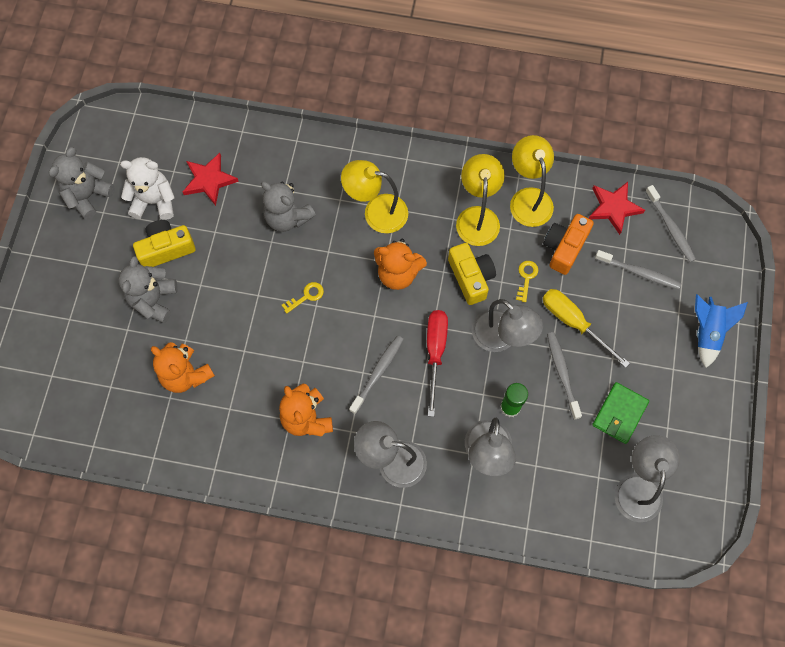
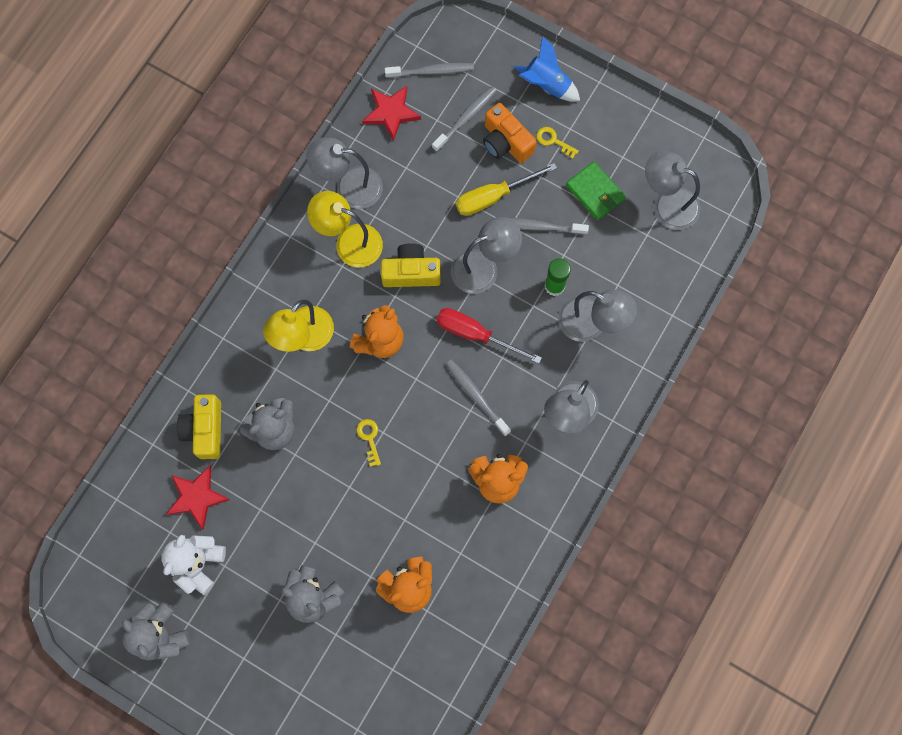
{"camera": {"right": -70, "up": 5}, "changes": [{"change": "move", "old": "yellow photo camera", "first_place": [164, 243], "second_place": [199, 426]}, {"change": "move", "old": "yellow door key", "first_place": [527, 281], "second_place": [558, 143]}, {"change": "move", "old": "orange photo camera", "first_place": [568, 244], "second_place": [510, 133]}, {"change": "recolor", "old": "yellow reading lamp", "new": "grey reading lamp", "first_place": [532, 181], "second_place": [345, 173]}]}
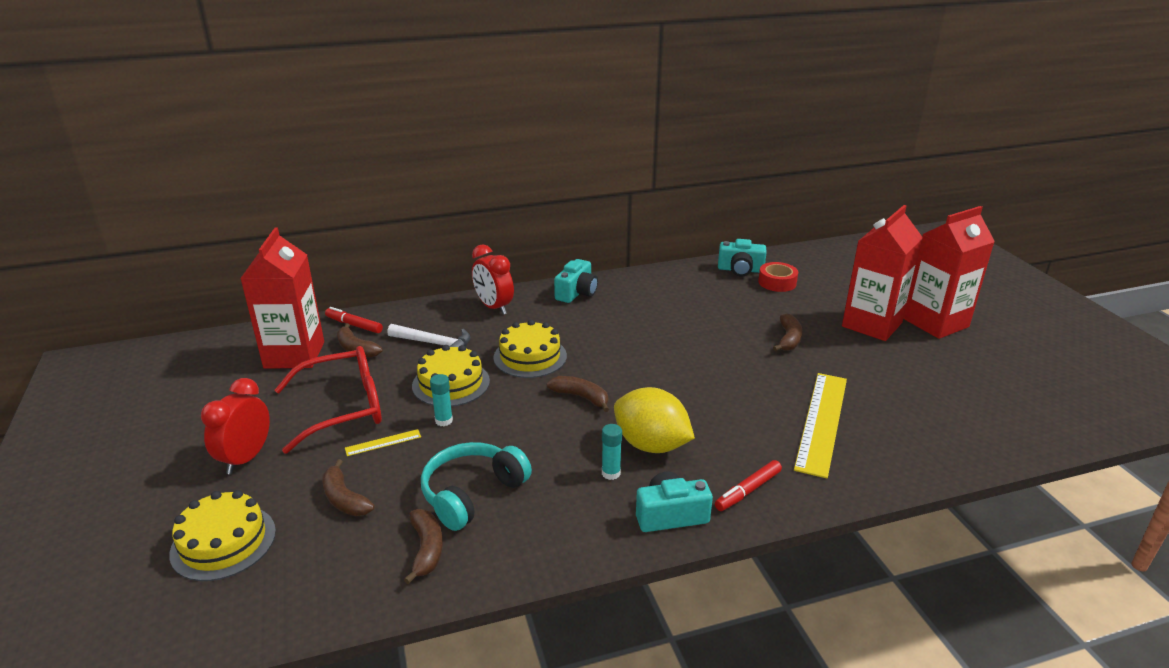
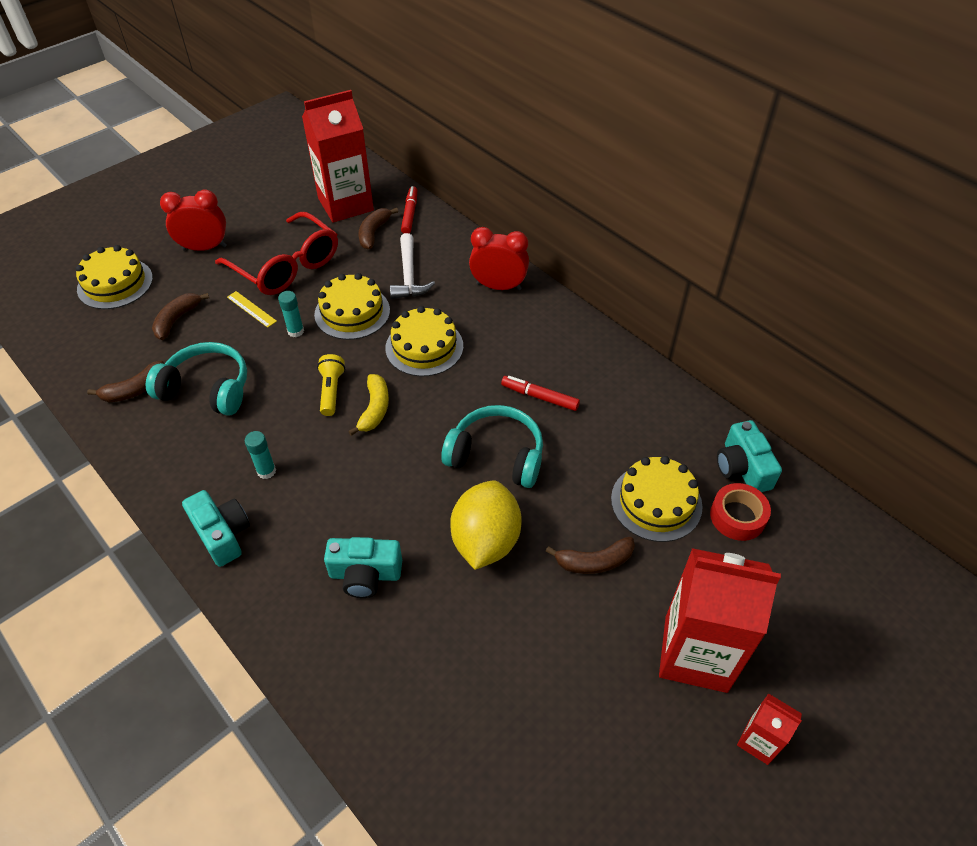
{"camera": {"right": 65, "up": 20}, "changes": [{"change": "delete", "old": "yellow ruler", "first_place": [820, 425]}, {"change": "insert", "new": "yellow pocket torch", "second_place": [331, 385]}, {"change": "insert", "new": "teal headset", "second_place": [492, 446]}, {"change": "insert", "new": "yellow gateau", "second_place": [657, 499]}, {"change": "move", "old": "teal photo camera", "first_place": [576, 281], "second_place": [363, 567]}, {"change": "move", "old": "yellow lemon", "first_place": [654, 420], "second_place": [486, 525]}, {"change": "move", "old": "crimson felt pen", "first_place": [748, 485], "second_place": [540, 393]}, {"change": "recolor", "old": "dark brown banana fruit", "new": "yellow banana fruit", "first_place": [578, 394], "second_place": [368, 405]}, {"change": "rotate", "old": "crimson clock", "first_place": [493, 279], "second_place": [499, 259], "degrees": 75}, {"change": "resize", "old": "crimson carton", "first_place": [949, 272], "second_place": [769, 729], "factor": 0.46}]}
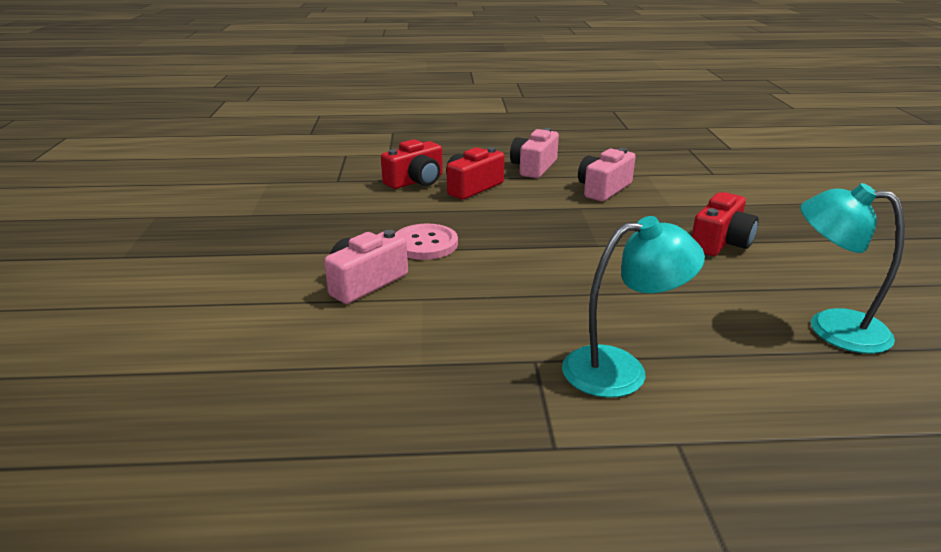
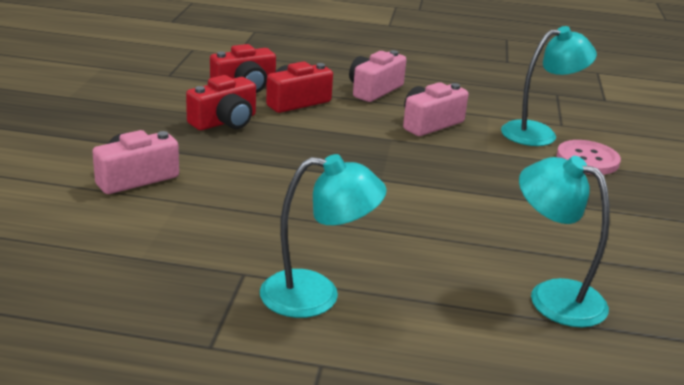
{"camera": {"right": 10, "up": 0}, "changes": [{"change": "insert", "new": "teal reading lamp", "second_place": [549, 86]}, {"change": "move", "old": "rose-pink shirt button", "first_place": [427, 242], "second_place": [588, 157]}, {"change": "move", "old": "crimson photo camera", "first_place": [725, 224], "second_place": [221, 102]}]}
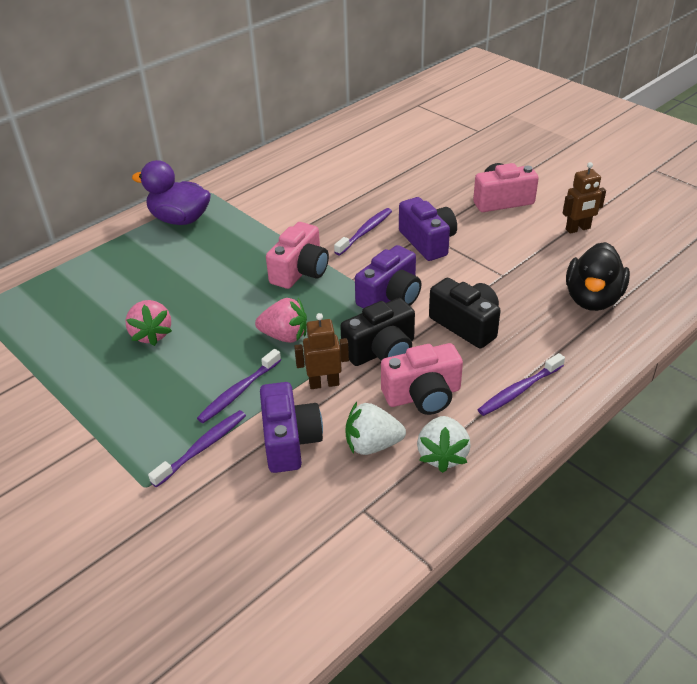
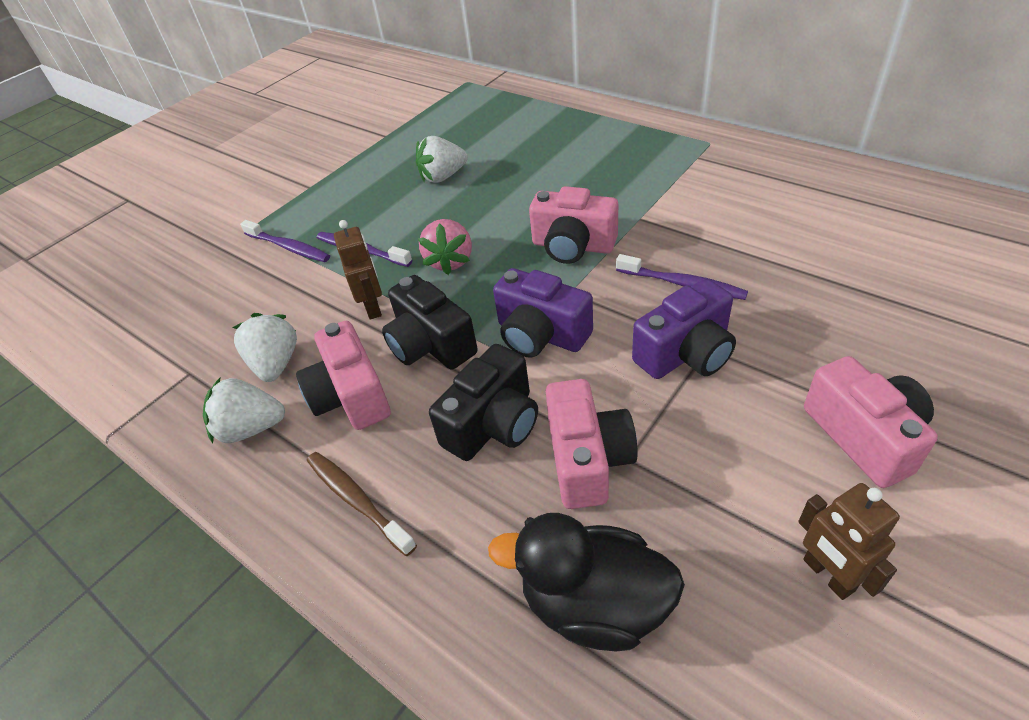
{"camera": {"right": 85, "up": 5}, "changes": [{"change": "delete", "old": "purple duck", "first_place": [171, 192]}, {"change": "delete", "old": "purple photo camera", "first_place": [291, 427]}, {"change": "insert", "new": "rose-pink photo camera", "second_place": [592, 444]}, {"change": "recolor", "old": "rose-pink toy strawberry", "new": "snow-white toy strawberry", "first_place": [148, 323], "second_place": [442, 159]}, {"change": "recolor", "old": "purple tooth brush", "new": "dark brown tooth brush", "first_place": [521, 384], "second_place": [362, 504]}]}
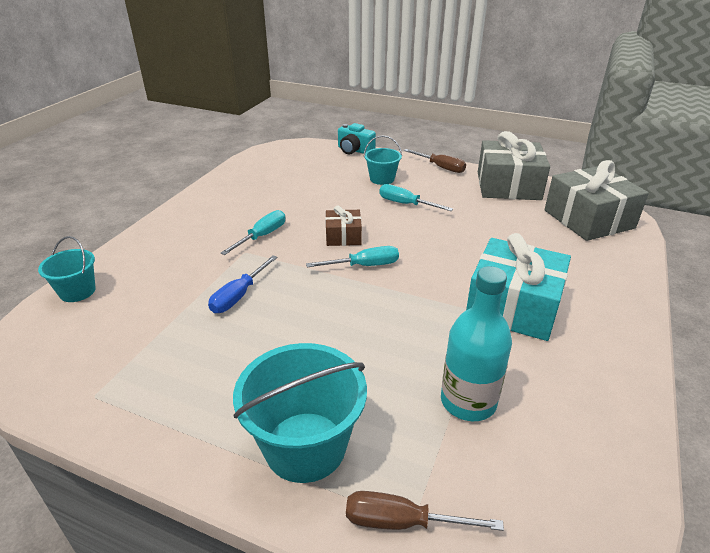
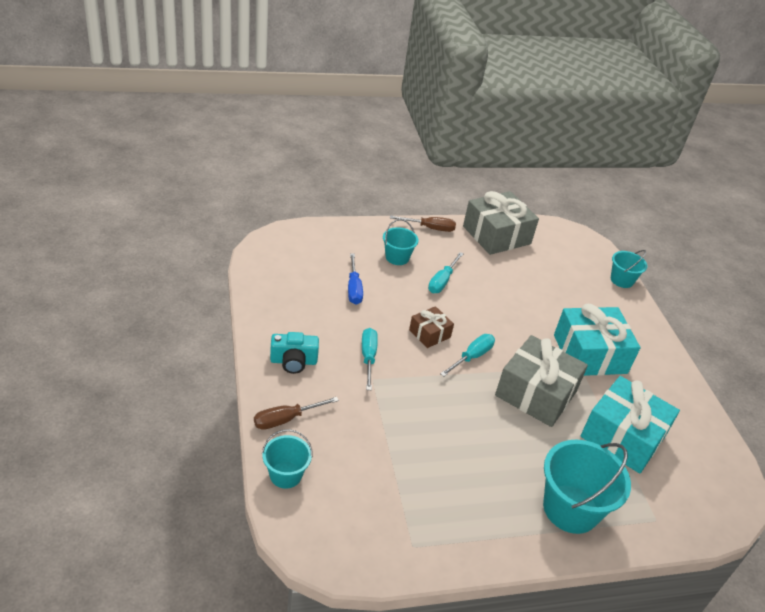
{"camera": {"right": -40, "up": 5}, "changes": [{"change": "insert", "new": "teal sand bucket", "second_place": [629, 269]}, {"change": "move", "old": "royal blue hand screwdriver", "first_place": [243, 284], "second_place": [355, 279]}, {"change": "move", "old": "teal photo camera", "first_place": [357, 138], "second_place": [294, 353]}, {"change": "move", "old": "dark brown hand screwdriver", "first_place": [425, 511], "second_place": [296, 413]}, {"change": "move", "old": "grey gift", "first_place": [596, 200], "second_place": [541, 381]}, {"change": "replace", "old": "teal bottle", "new": "teal gift", "first_place": [476, 343], "second_place": [630, 425]}, {"change": "rotate", "old": "teal hand screwdriver", "first_place": [416, 197], "second_place": [446, 272], "degrees": -60}]}
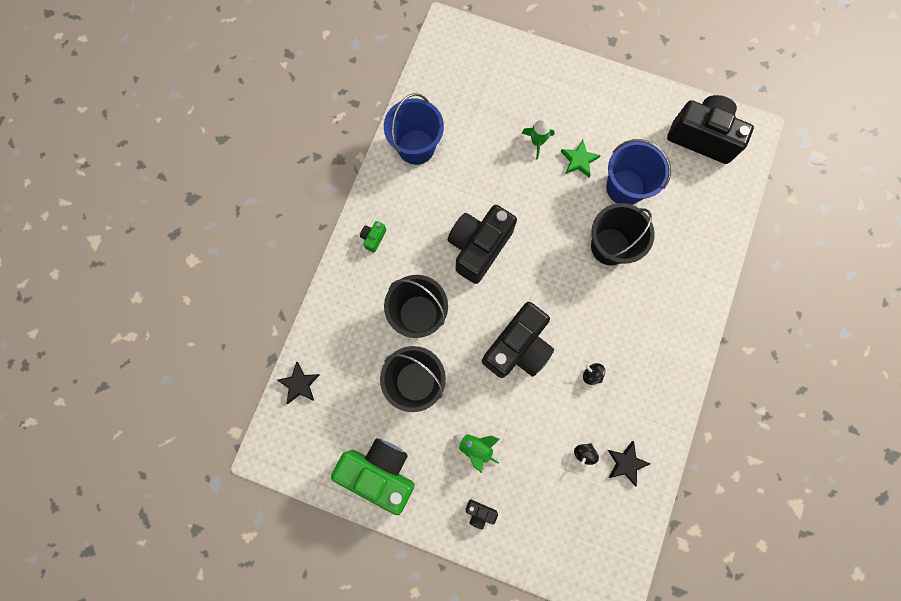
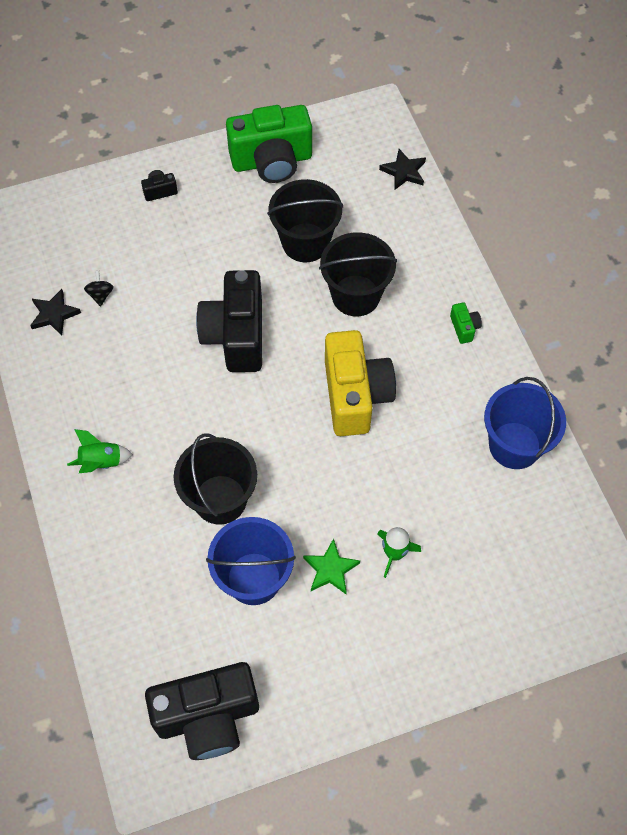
{"camera": {"right": 140, "up": -15}, "changes": [{"change": "delete", "old": "ebony whirligig", "first_place": [594, 374]}, {"change": "move", "old": "green spaceship", "first_place": [476, 453], "second_place": [100, 451]}, {"change": "recolor", "old": "ebony photo camera", "new": "yellow photo camera", "first_place": [482, 244], "second_place": [360, 383]}]}
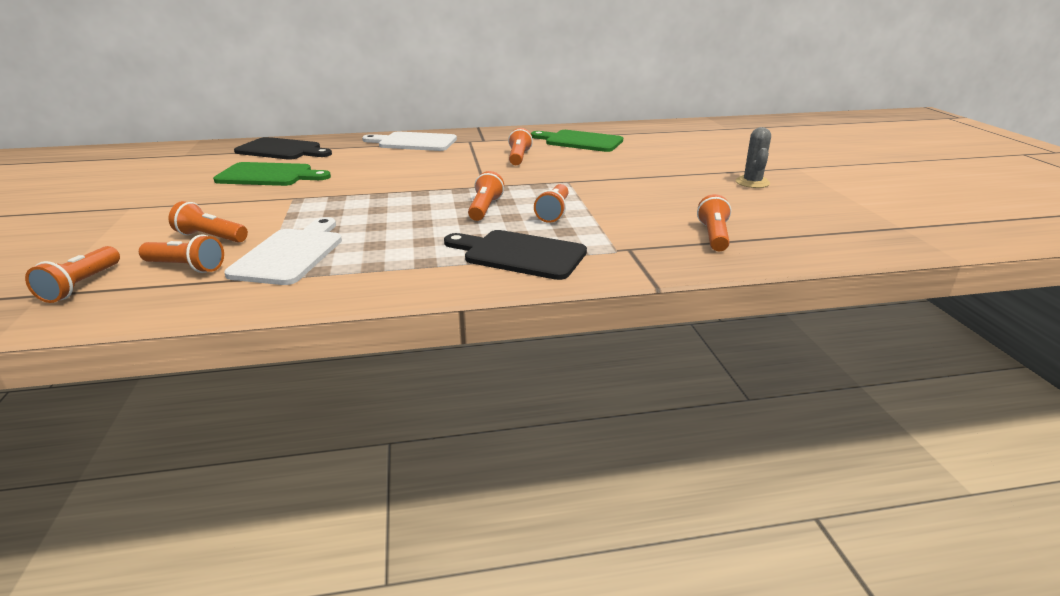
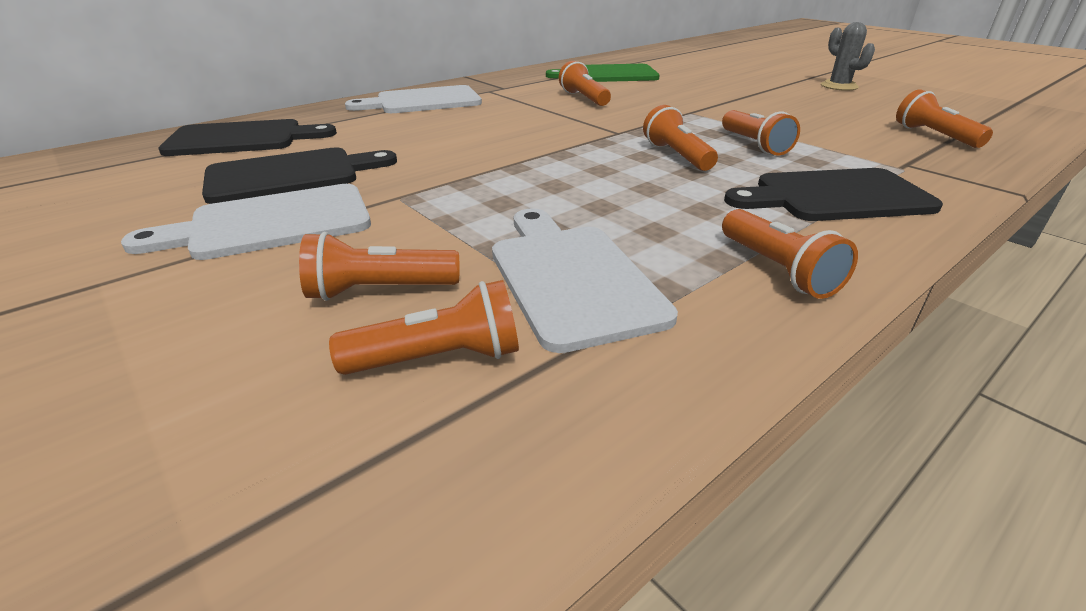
{"camera": {"right": -30, "up": 5}, "changes": [{"change": "insert", "new": "snow-white chopping board", "second_place": [246, 222]}, {"change": "move", "old": "orange pocket torch", "first_place": [72, 274], "second_place": [790, 254]}, {"change": "recolor", "old": "green chopping board", "new": "ebony chopping board", "first_place": [272, 174], "second_place": [299, 175]}]}
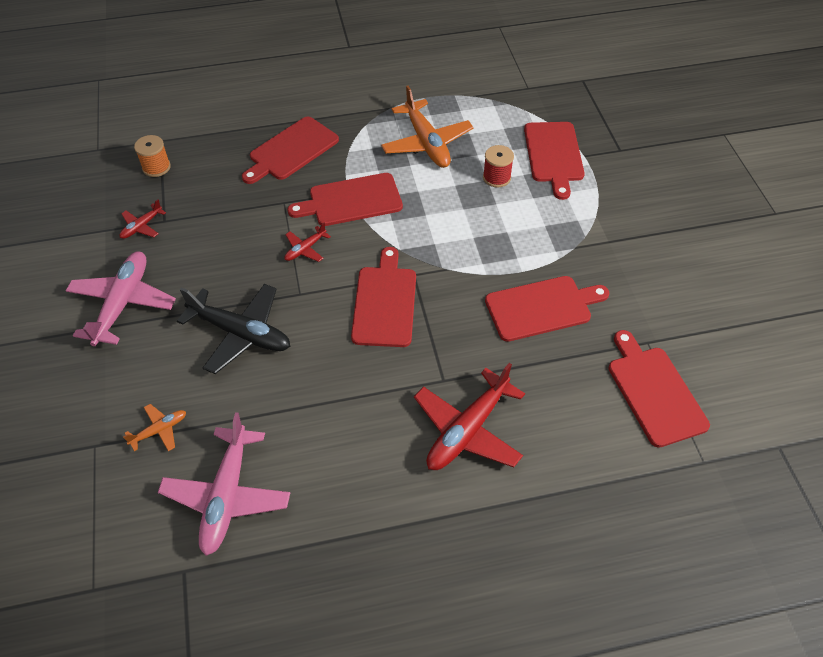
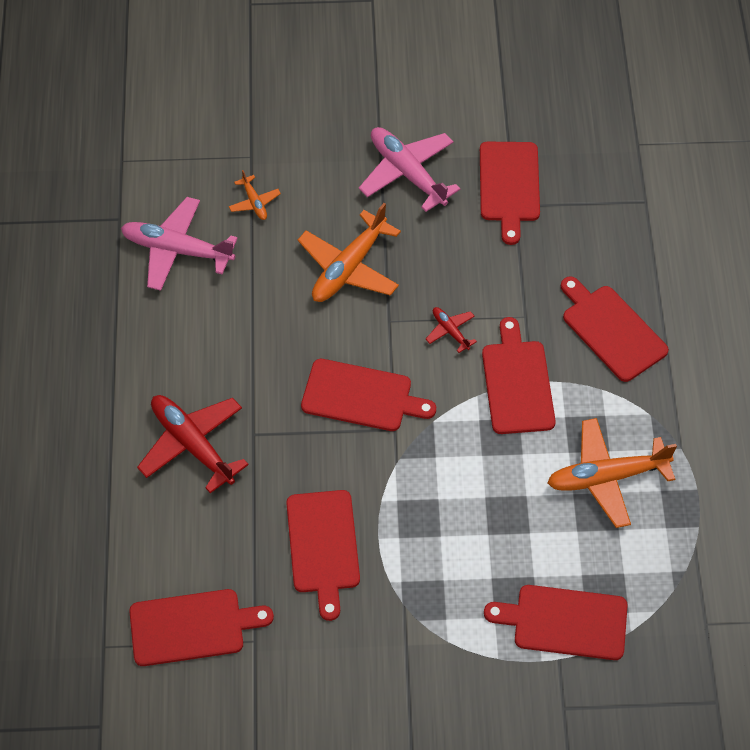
{"camera": {"right": 100, "up": 5}, "changes": [{"change": "delete", "old": "orange bobbin", "first_place": [152, 156]}, {"change": "delete", "old": "crimson bobbin", "first_place": [498, 166]}, {"change": "replace", "old": "crimson aeroplane", "new": "crimson chopping board", "first_place": [143, 219], "second_place": [510, 193]}, {"change": "recolor", "old": "ebony aeroplane", "new": "orange aeroplane", "first_place": [233, 329], "second_place": [349, 252]}, {"change": "rotate", "old": "rose-pink aeroplane", "first_place": [121, 298], "second_place": [410, 169], "degrees": -150}]}
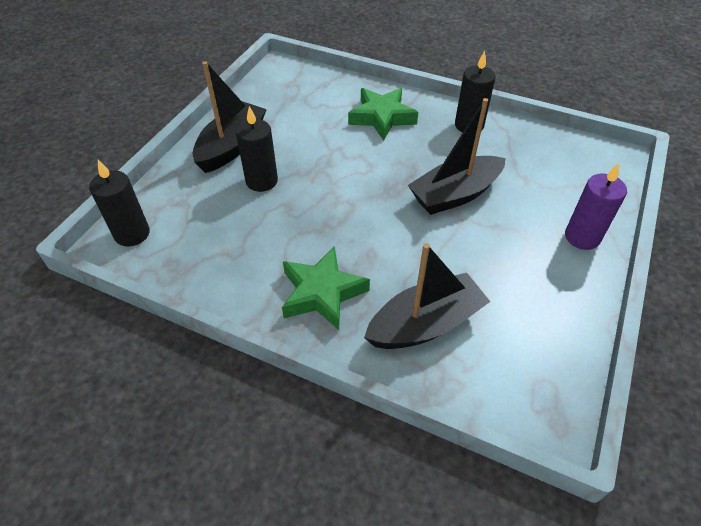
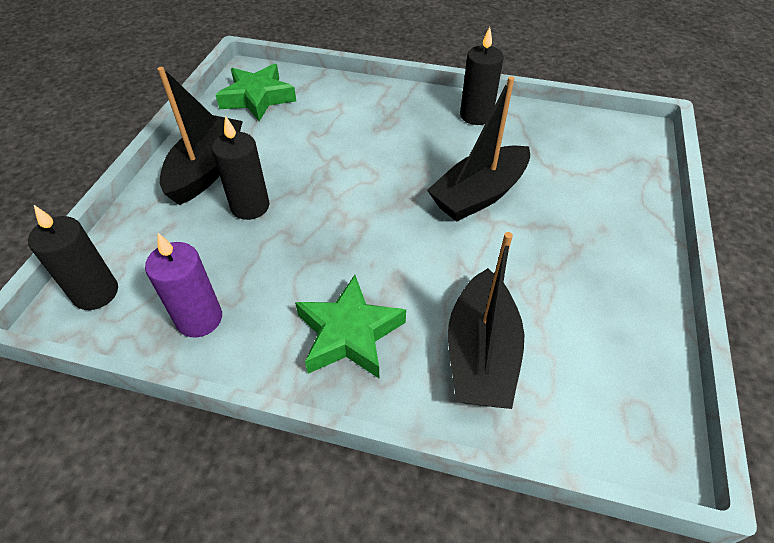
{"camera": {"right": -10, "up": 0}, "changes": [{"change": "move", "old": "green five-pointed star", "first_place": [383, 114], "second_place": [256, 93]}, {"change": "move", "old": "purple candle", "first_place": [596, 206], "second_place": [183, 285]}, {"change": "rotate", "old": "ebony toy boat", "first_place": [427, 296], "second_place": [486, 320], "degrees": 135}]}
